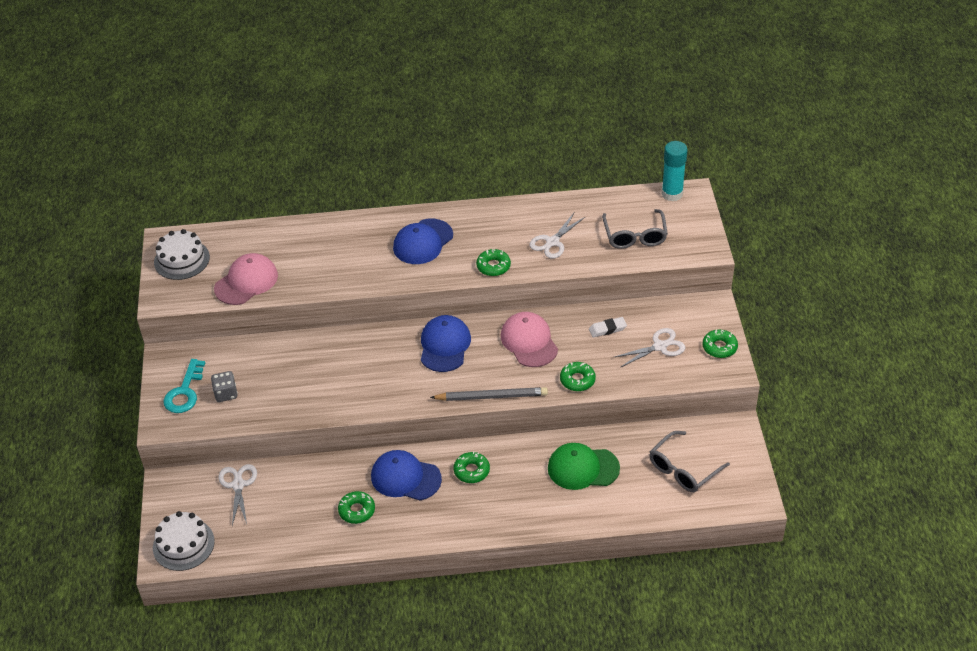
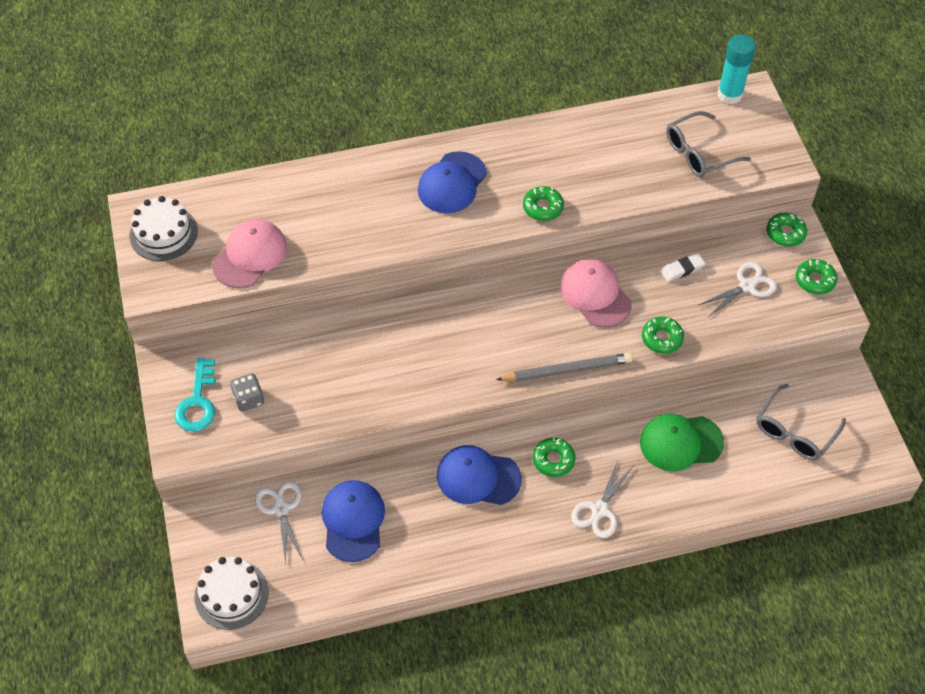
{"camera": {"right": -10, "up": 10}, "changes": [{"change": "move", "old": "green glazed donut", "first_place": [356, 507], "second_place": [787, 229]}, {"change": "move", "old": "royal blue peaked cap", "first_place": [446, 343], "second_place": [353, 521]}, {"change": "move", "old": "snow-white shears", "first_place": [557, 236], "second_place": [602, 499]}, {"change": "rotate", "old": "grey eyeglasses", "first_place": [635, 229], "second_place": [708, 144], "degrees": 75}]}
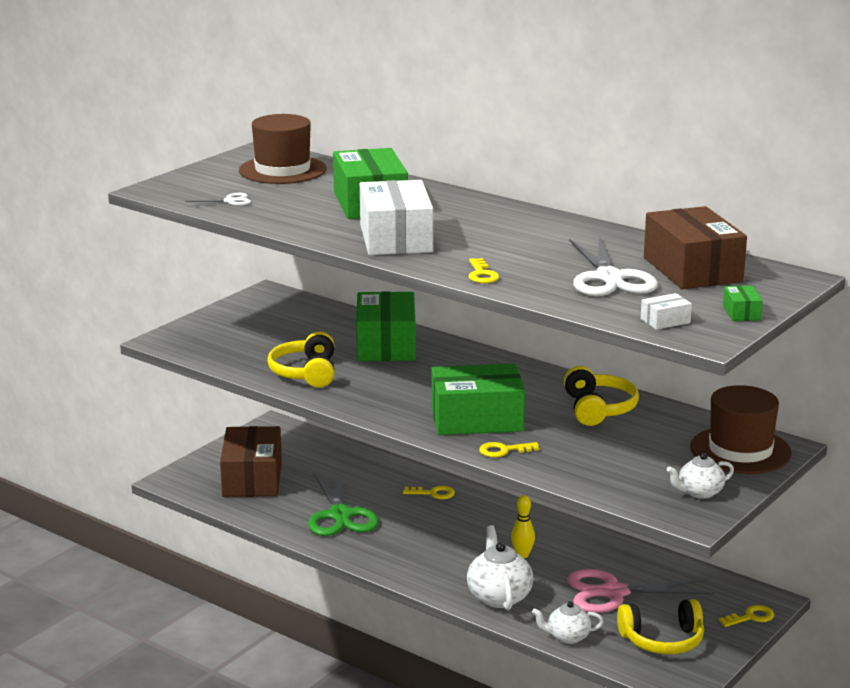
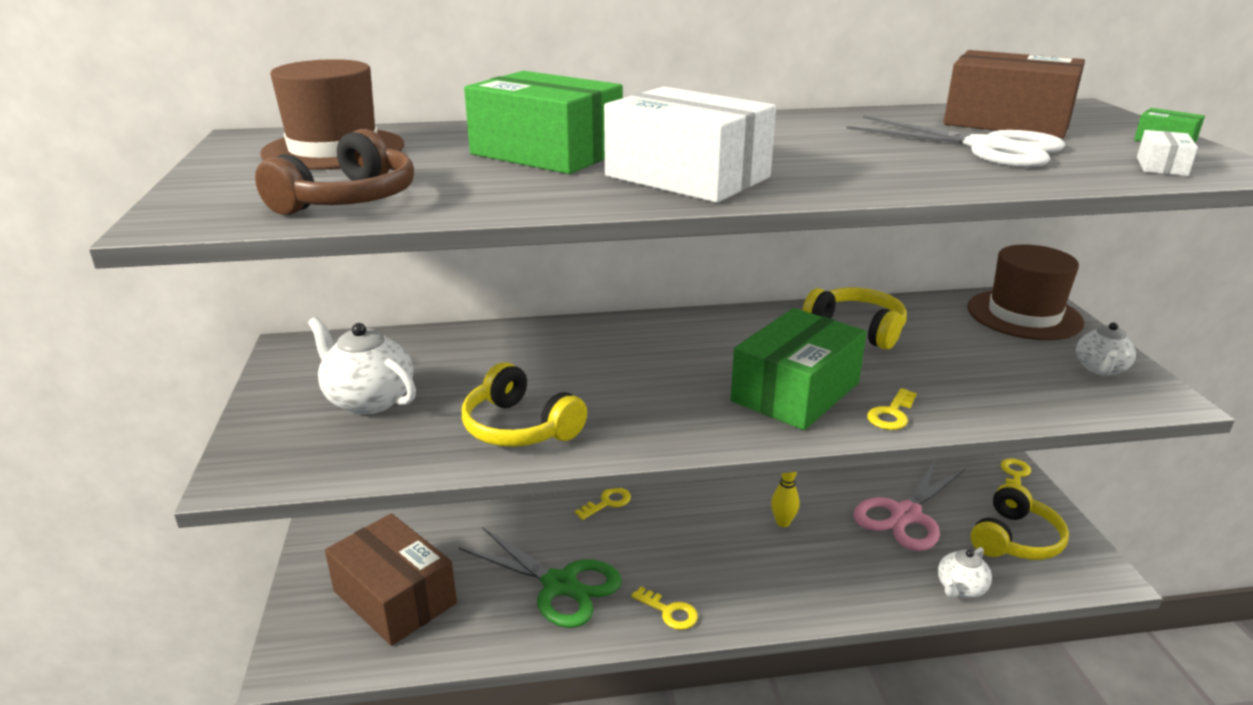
{"camera": {"right": -45, "up": 5}, "changes": [{"change": "delete", "old": "green package", "first_place": [386, 326]}, {"change": "move", "old": "snow-white china teapot", "first_place": [500, 567], "second_place": [362, 365]}, {"change": "move", "old": "yellow door key", "first_place": [483, 270], "second_place": [664, 608]}, {"change": "replace", "old": "snow-white shears", "new": "dark brown headset", "first_place": [218, 200], "second_place": [334, 172]}]}
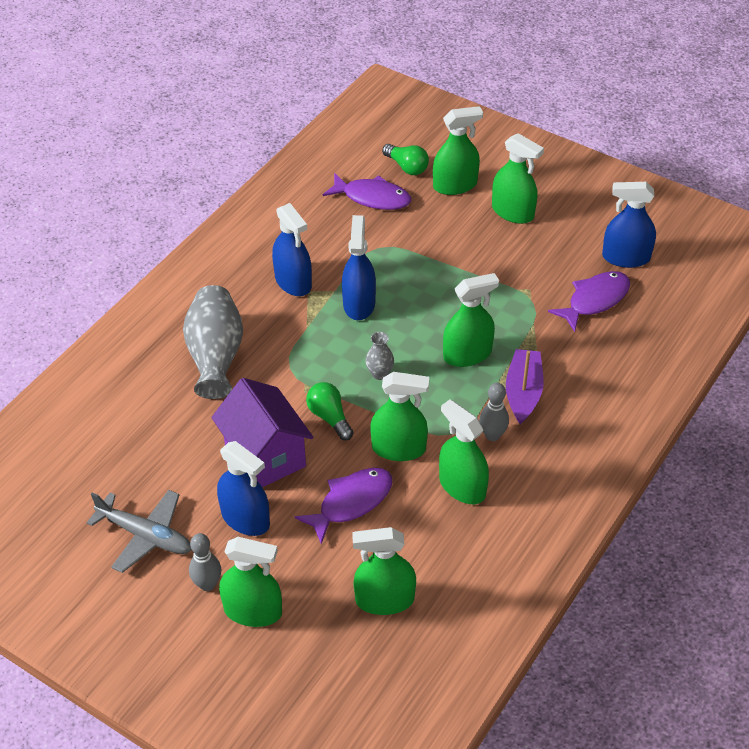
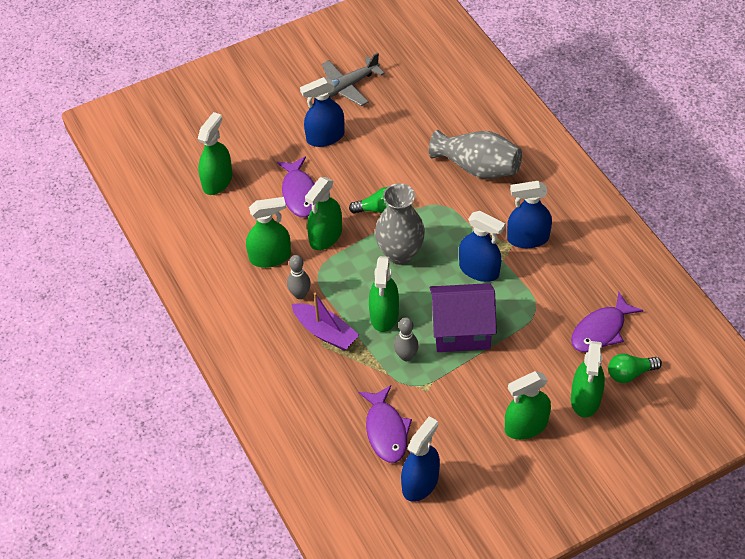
{"camera": {"right": 120, "up": 5}, "changes": [{"change": "delete", "old": "green spray bottle", "first_place": [250, 582]}, {"change": "move", "old": "grey skittle", "first_place": [205, 562], "second_place": [406, 339]}, {"change": "move", "old": "purple cottage", "first_place": [262, 432], "second_place": [463, 317]}, {"change": "resize", "old": "grey flower vase", "first_place": [379, 356], "second_place": [400, 224], "factor": 2.11}]}
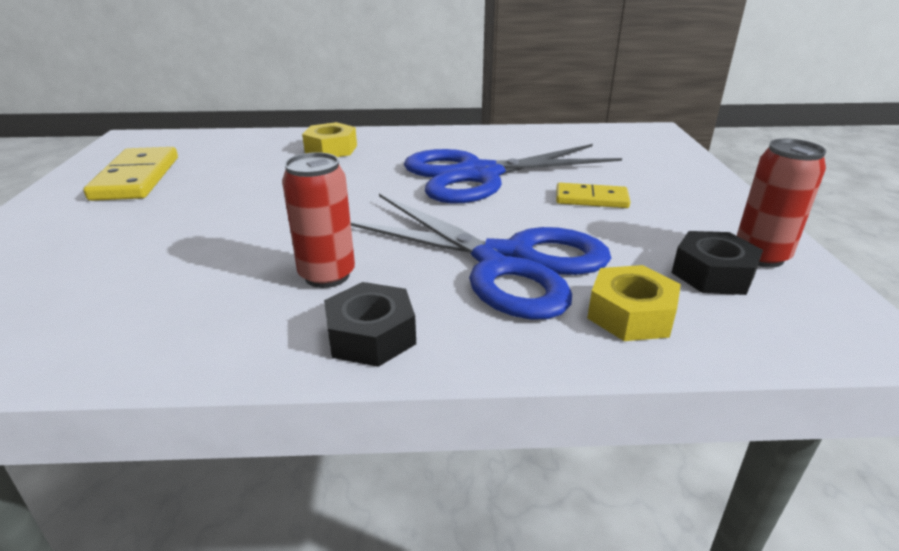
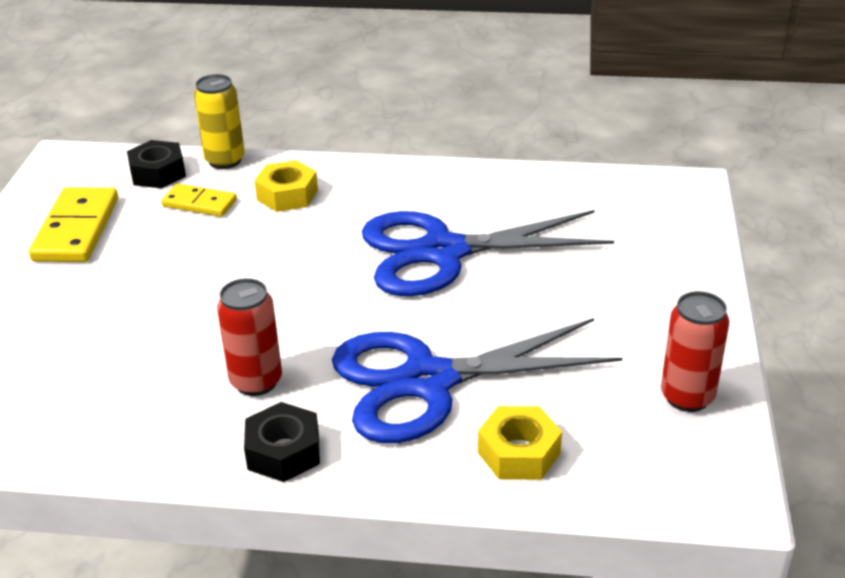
{"camera": {"right": 10, "up": 5}, "changes": [{"change": "insert", "new": "yellow can", "second_place": [219, 121]}, {"change": "move", "old": "yellow domino", "first_place": [593, 195], "second_place": [199, 200]}, {"change": "move", "old": "ebony nut", "first_place": [717, 263], "second_place": [156, 164]}, {"change": "rotate", "old": "royal blue shears", "first_place": [480, 257], "second_place": [477, 380], "degrees": 120}]}
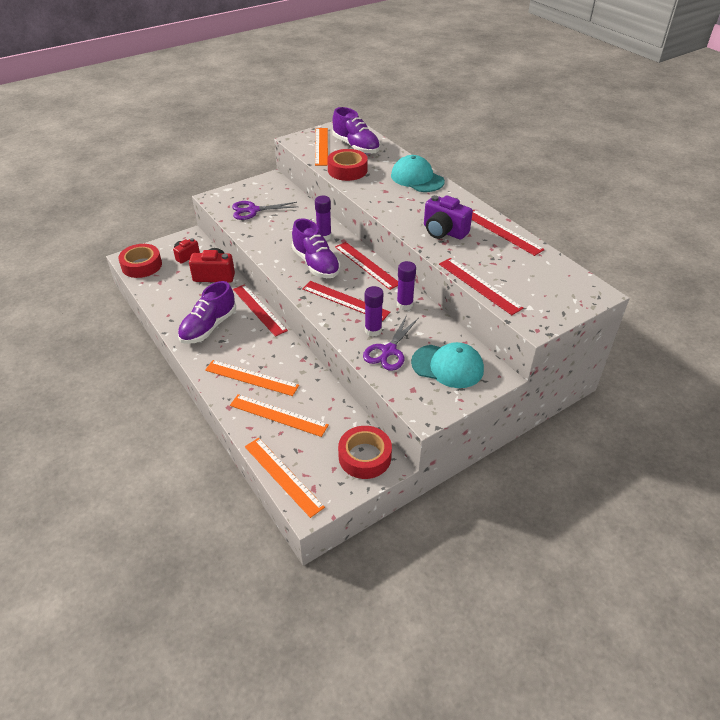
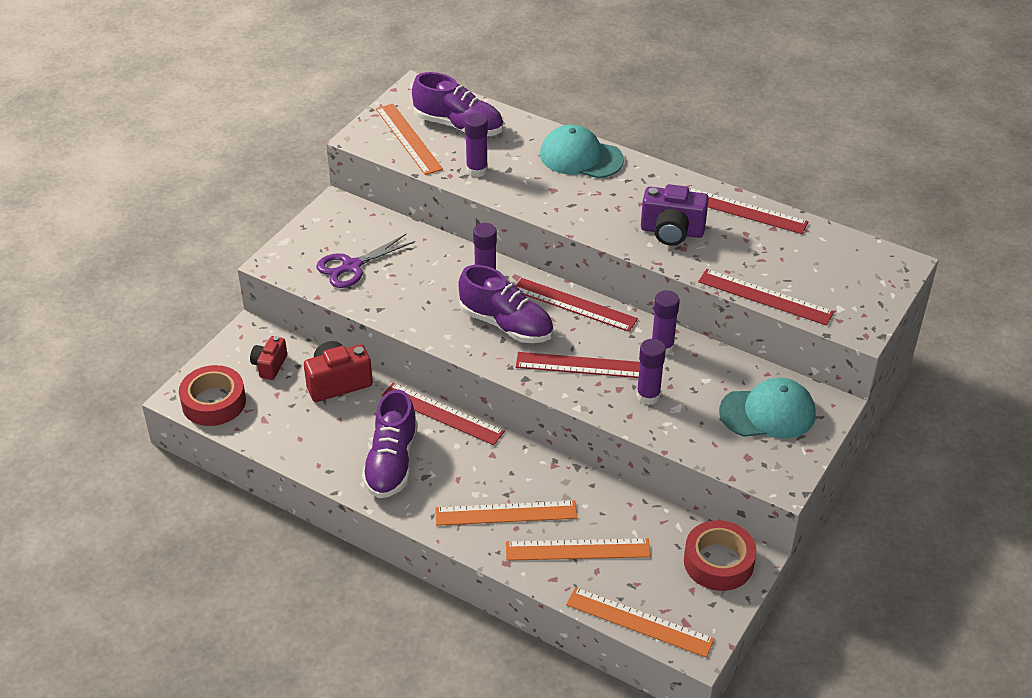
{"camera": {"right": -25, "up": 0}, "changes": [{"change": "delete", "old": "purple shears", "first_place": [390, 343]}, {"change": "replace", "old": "crimson sticky tape", "new": "purple glue stick", "first_place": [347, 165], "second_place": [476, 145]}]}
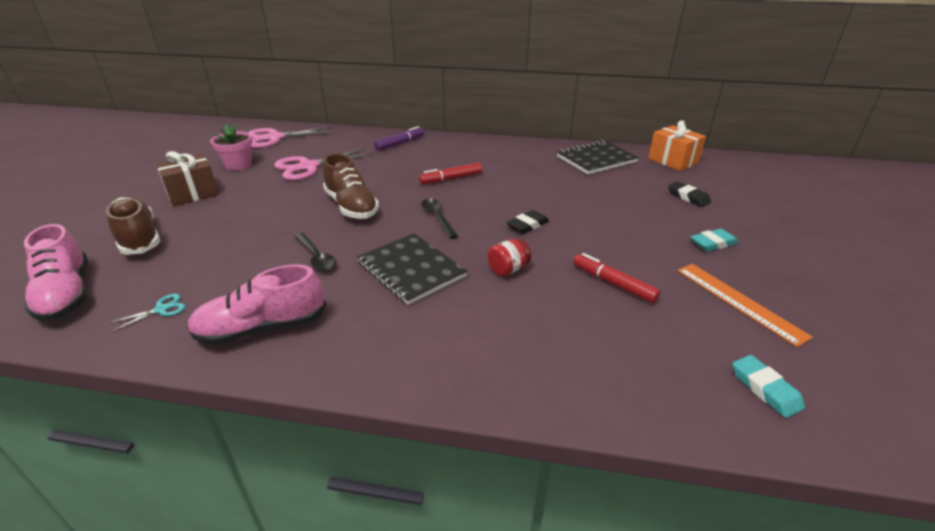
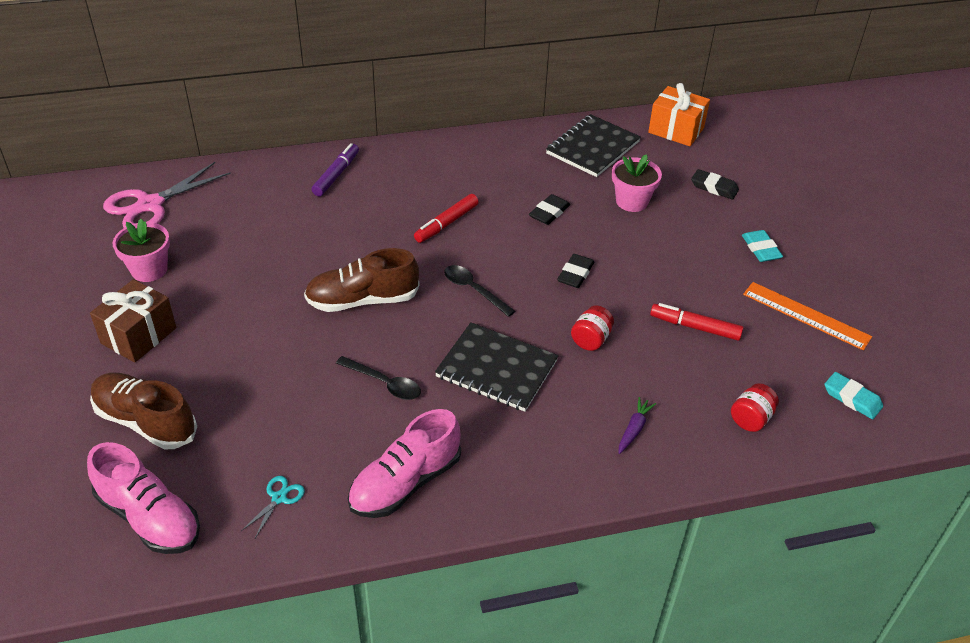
{"camera": {"right": -25, "up": 10}, "changes": [{"change": "delete", "old": "rose-pink shears", "first_place": [323, 164]}, {"change": "insert", "new": "ebony eraser", "second_place": [549, 209]}, {"change": "insert", "new": "rose-pink flower pot", "second_place": [637, 183]}, {"change": "insert", "new": "purple toy carrot", "second_place": [637, 425]}, {"change": "insert", "new": "crimson jam jar", "second_place": [755, 407]}, {"change": "rotate", "old": "dark brown lace-up shoe", "first_place": [351, 186], "second_place": [361, 280], "degrees": 135}, {"change": "rotate", "old": "teal eraser", "first_place": [714, 240], "second_place": [762, 246], "degrees": -60}]}
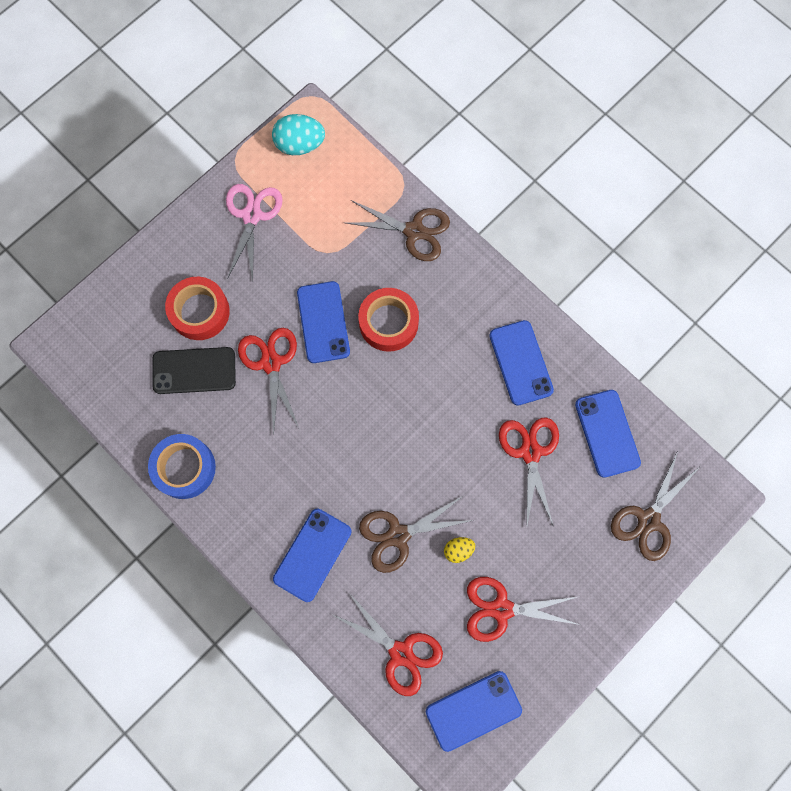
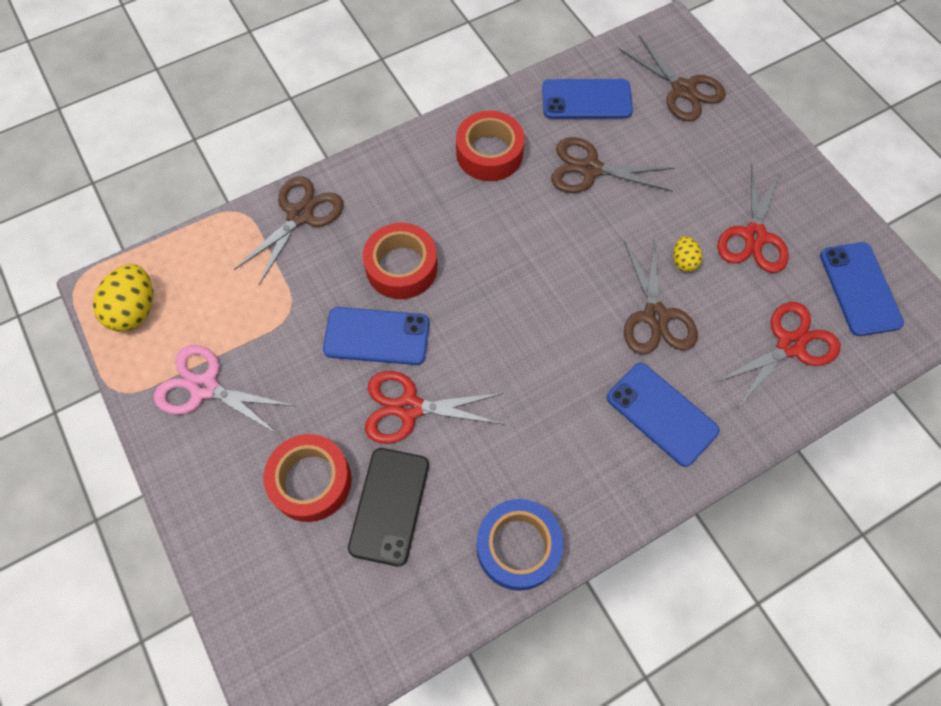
{"camera": {"right": -75, "up": -10}, "changes": [{"change": "replace", "old": "royal blue mobile phone", "new": "crimson sticky tape", "first_place": [521, 363], "second_place": [490, 146]}, {"change": "recolor", "old": "teal egg", "new": "yellow egg", "first_place": [298, 135], "second_place": [123, 298]}, {"change": "recolor", "old": "crimson shears", "new": "dark brown shears", "first_place": [529, 471], "second_place": [612, 165]}]}
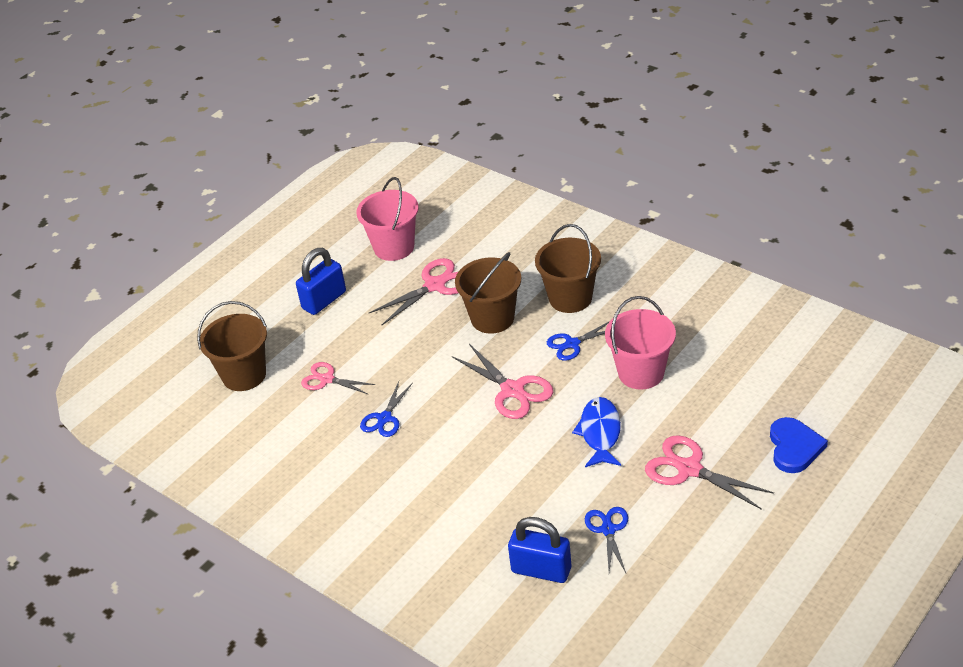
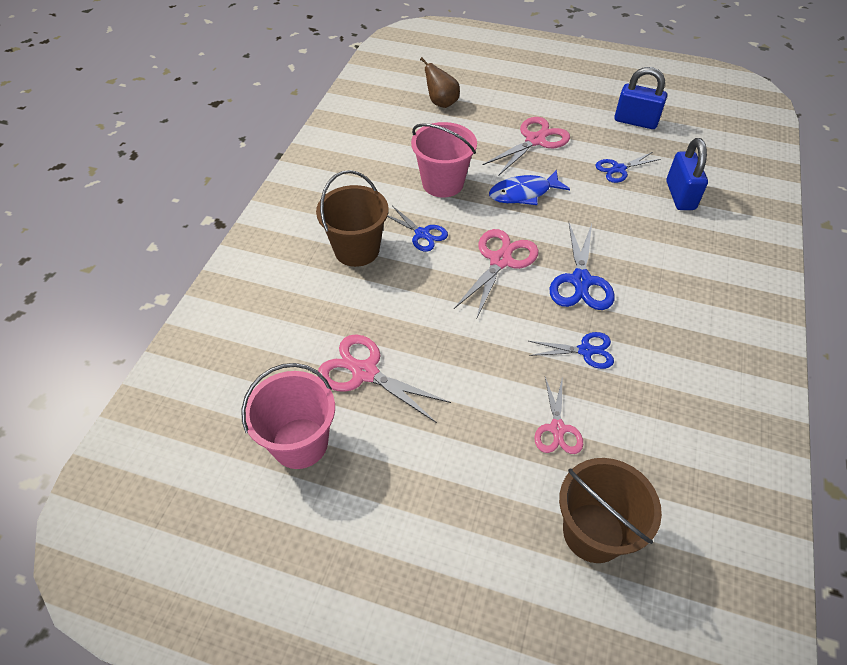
{"camera": {"right": -115, "up": 10}, "changes": [{"change": "delete", "old": "dark brown sand bucket", "first_place": [488, 293]}, {"change": "delete", "old": "royal blue love heart", "first_place": [799, 445]}, {"change": "insert", "new": "dark brown pear fruit", "second_place": [440, 82]}, {"change": "insert", "new": "royal blue shears", "second_place": [582, 266]}, {"change": "move", "old": "royal blue lock", "first_place": [321, 281], "second_place": [640, 98]}, {"change": "rotate", "old": "rose-pink shears", "first_place": [709, 472], "second_place": [526, 146], "degrees": -150}]}
